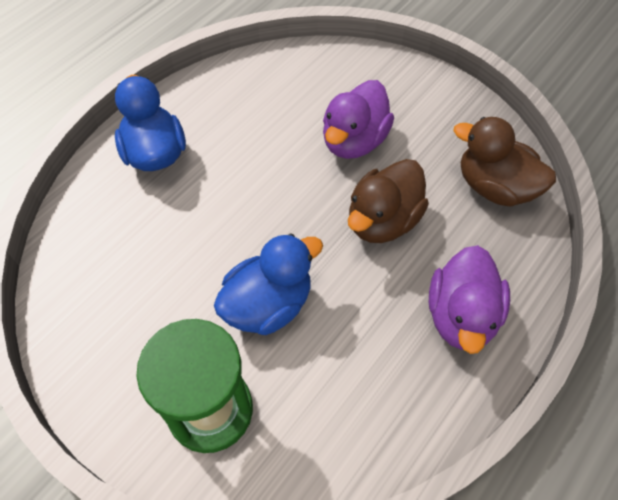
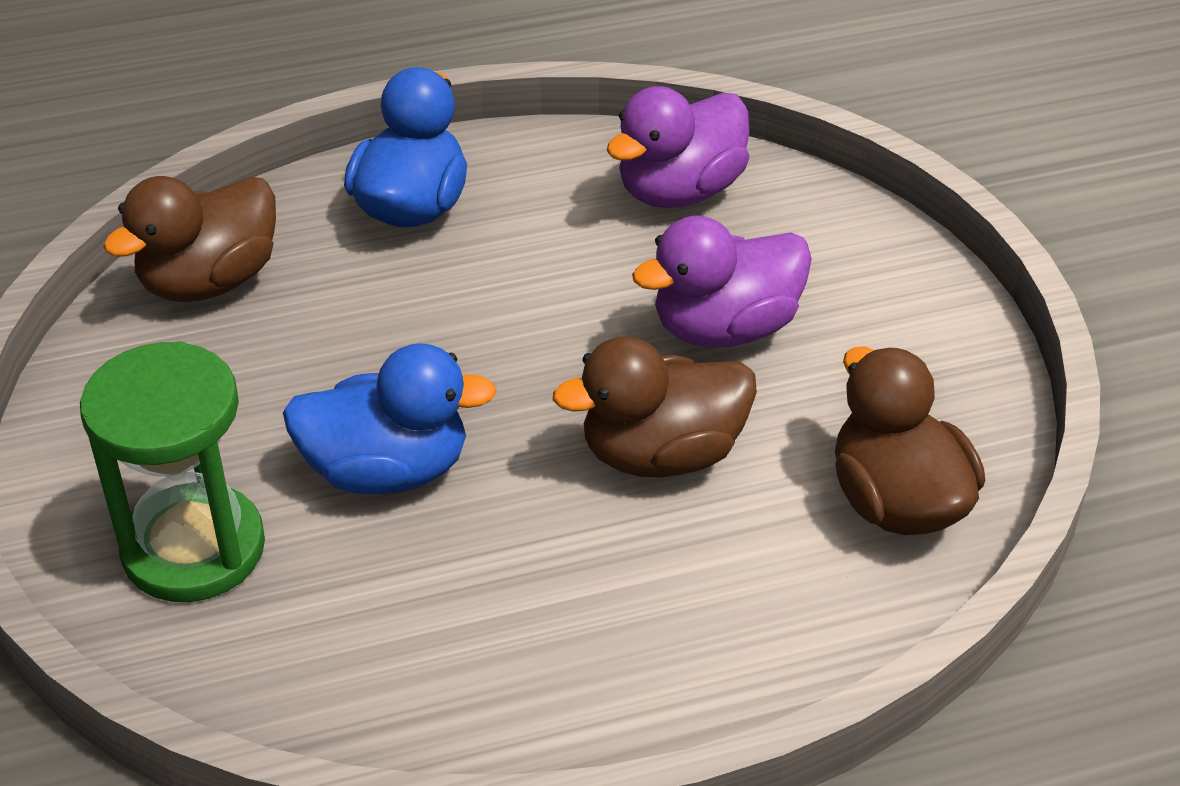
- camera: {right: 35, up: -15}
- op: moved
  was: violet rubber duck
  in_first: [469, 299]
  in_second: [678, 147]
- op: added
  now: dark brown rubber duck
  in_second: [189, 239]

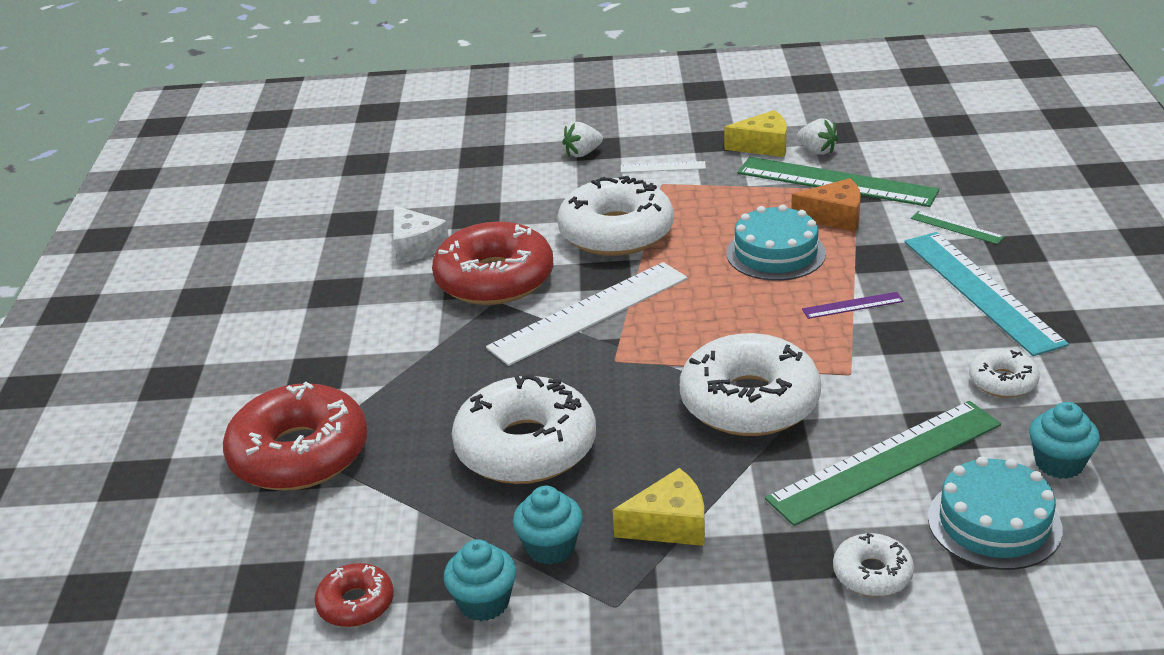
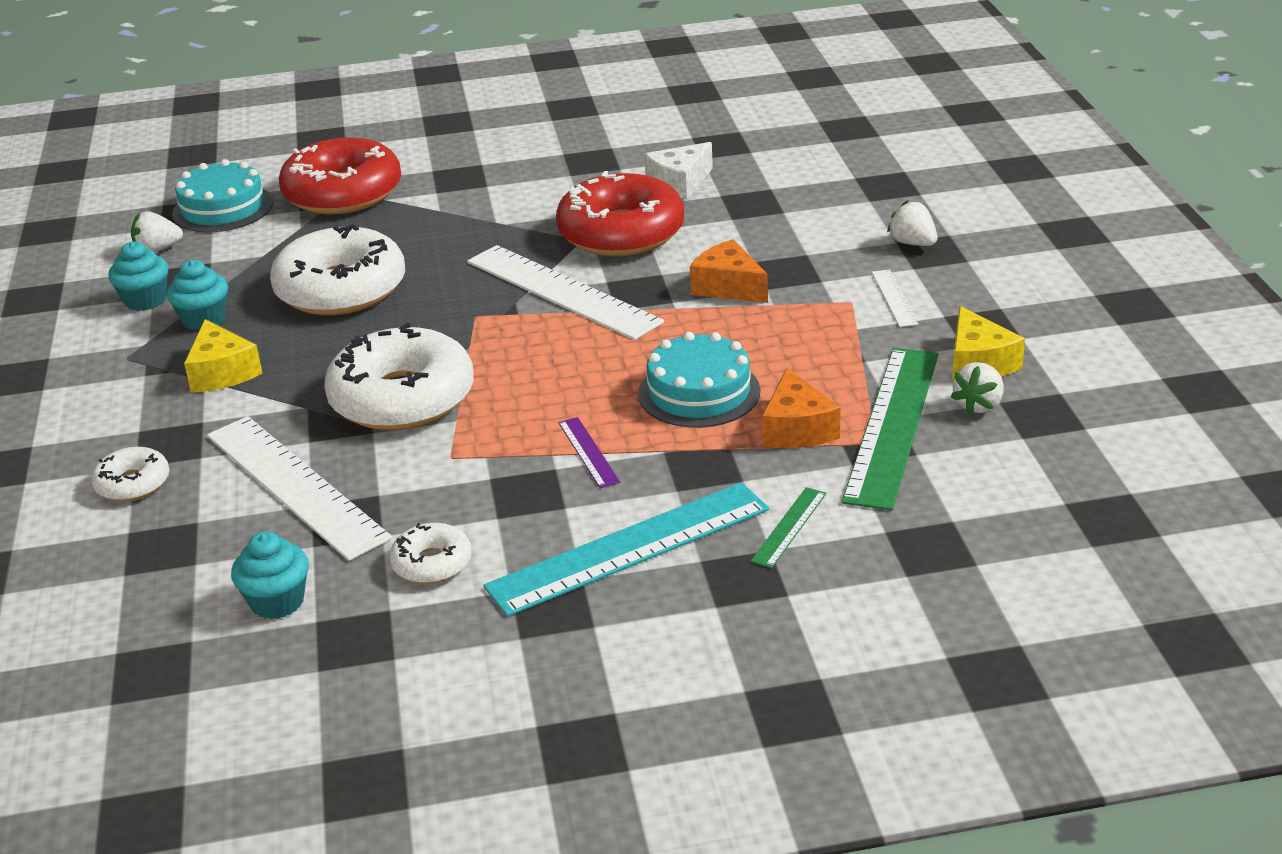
- camera: {right: 80, up: 0}
- op: replaced
  was: crimson donut
  now: pure white toy strawberry
  in_first: [354, 595]
  in_second: [157, 232]
- op: replaced
  was: pure white donut
  now: orange cheese
  in_first: [615, 216]
  in_second: [729, 271]
- op: recoloured
  was: leaf-green ruler
  now: pure white ruler
  in_first: [883, 463]
  in_second: [299, 488]
- op: moved
  was: turquoise gateau
  in_first: [995, 513]
  in_second: [222, 195]

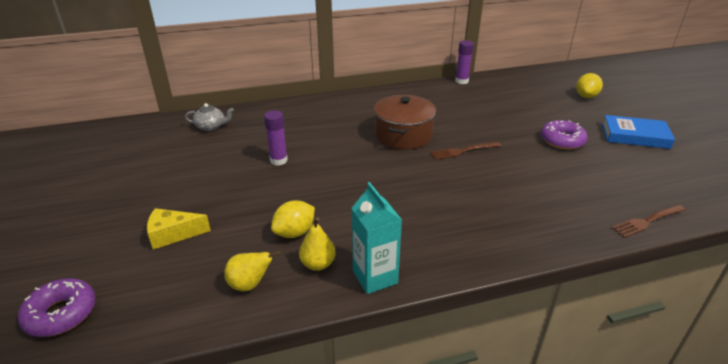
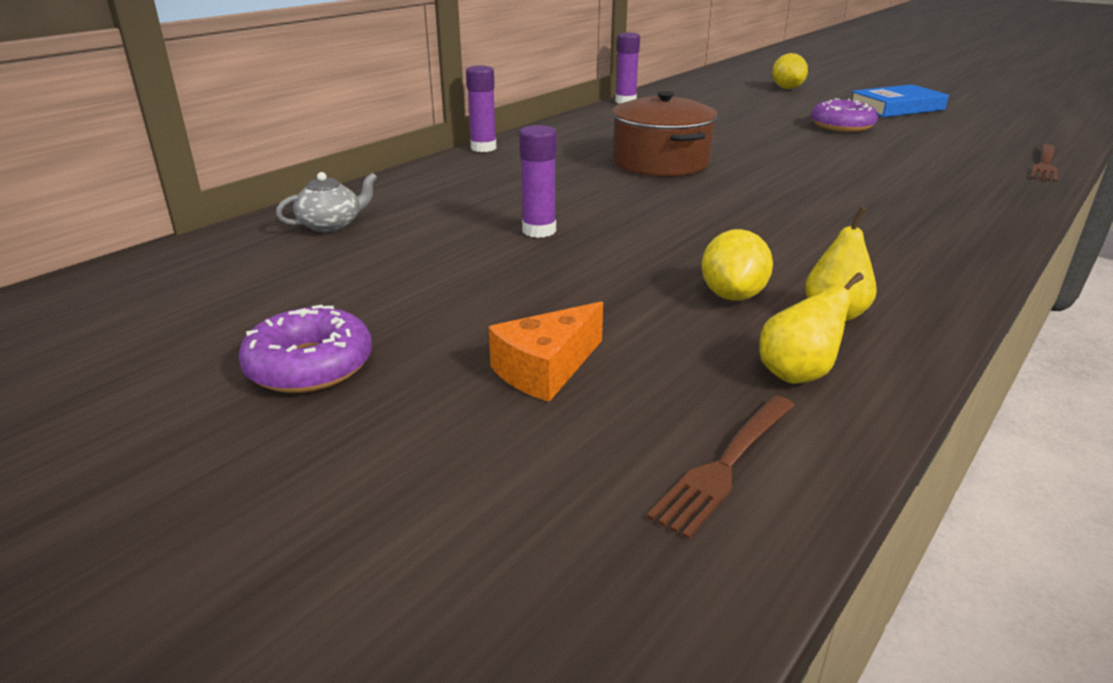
- camera: {right: -35, up: -5}
- op: moved
  was: violet donut
  in_first: [57, 307]
  in_second: [305, 349]
- op: recoloured
  was: golden cheese
  now: orange cheese
  in_first: [179, 228]
  in_second: [546, 352]
- op: removed
  was: turquoise juice carton
  in_first: [377, 238]
- op: moved
  was: dark brown dinner fork
  in_first: [465, 151]
  in_second: [721, 467]
- op: added
  now: violet glue
  in_second: [481, 109]

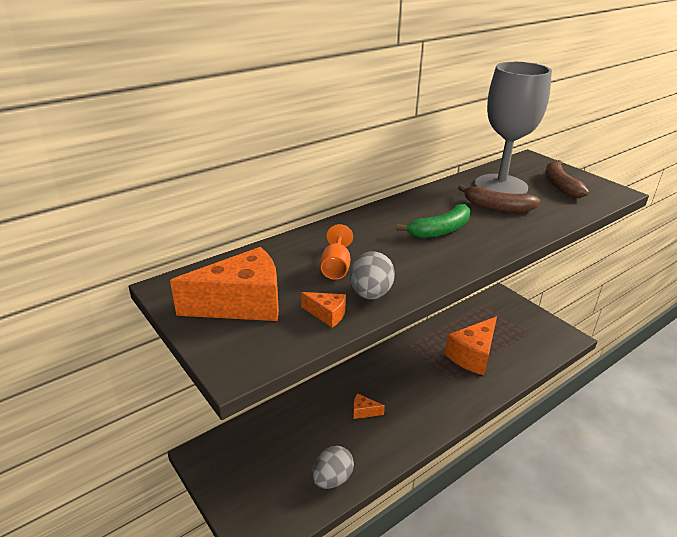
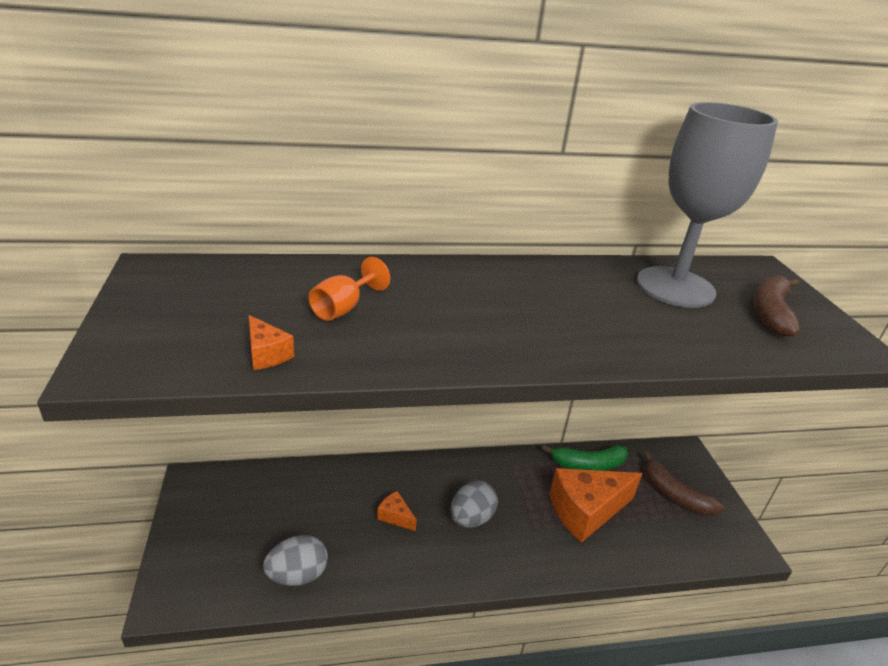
- camera: {right: 25, up: 0}
- op: removed
  was: orange cheese
  in_first: [224, 284]
- op: moved
  was: grey toy egg
  in_first: [372, 275]
  in_second: [474, 504]
- op: moved
  was: leaf-green banana
  in_first: [433, 221]
  in_second: [585, 457]
- op: moved
  was: dark brown banana
  in_first: [499, 198]
  in_second: [684, 484]

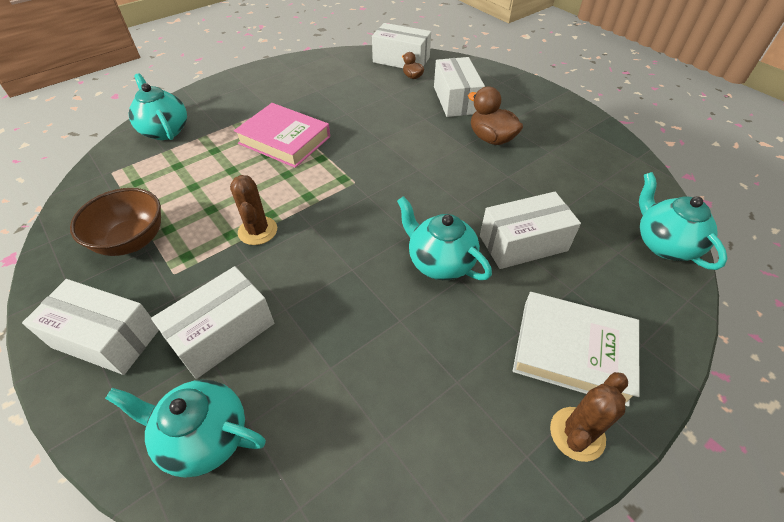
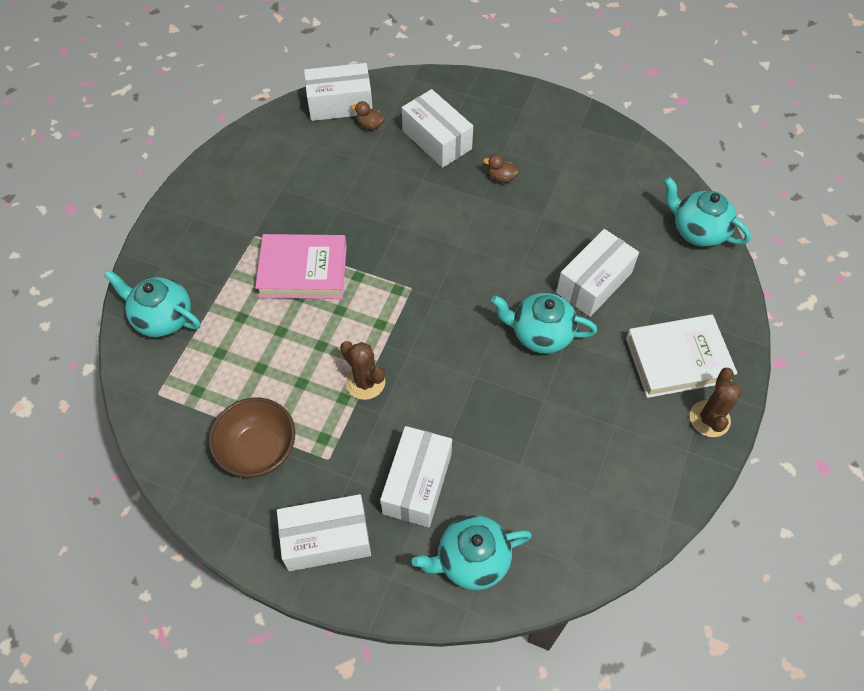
- camera: {right: -30, up: 10}
- op: resized
  was: dark brown rubber duck
  in_first: [495, 115]
  in_second: [501, 168]
  ratio: 0.53

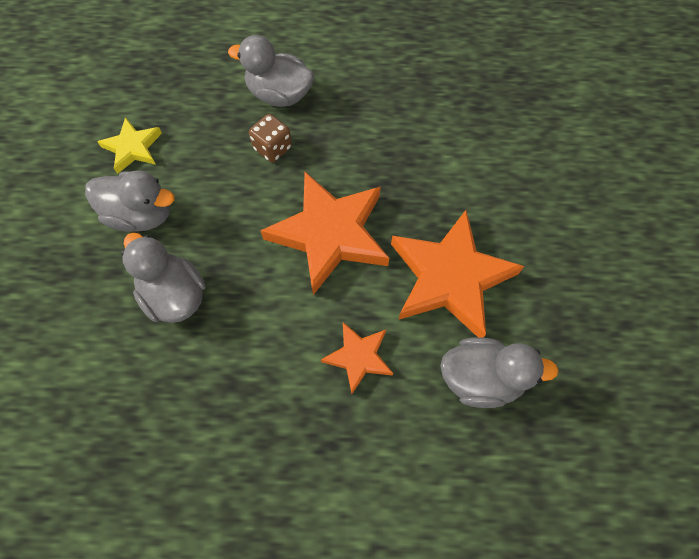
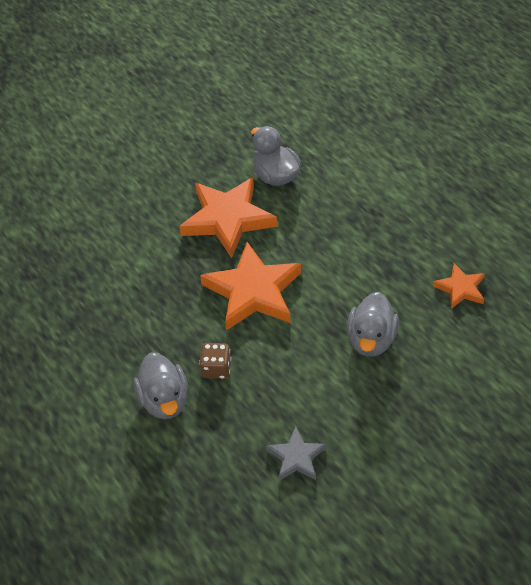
- camera: {right: -125, up: -15}
- op: removed
  was: grey rubber duck
  in_first: [130, 201]
- op: recoloured
  was: golden five-pointed star
  now: grey five-pointed star
  in_first: [129, 145]
  in_second: [296, 453]
- op: moved
  was: orange five-pointed star
  in_first: [357, 358]
  in_second: [459, 286]

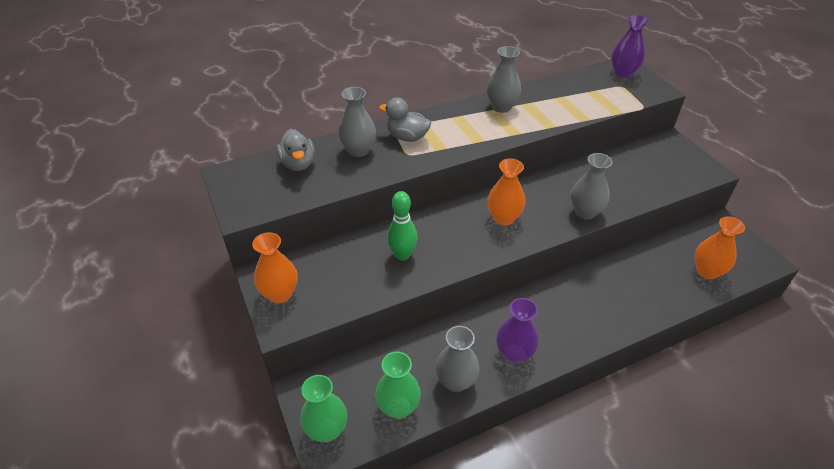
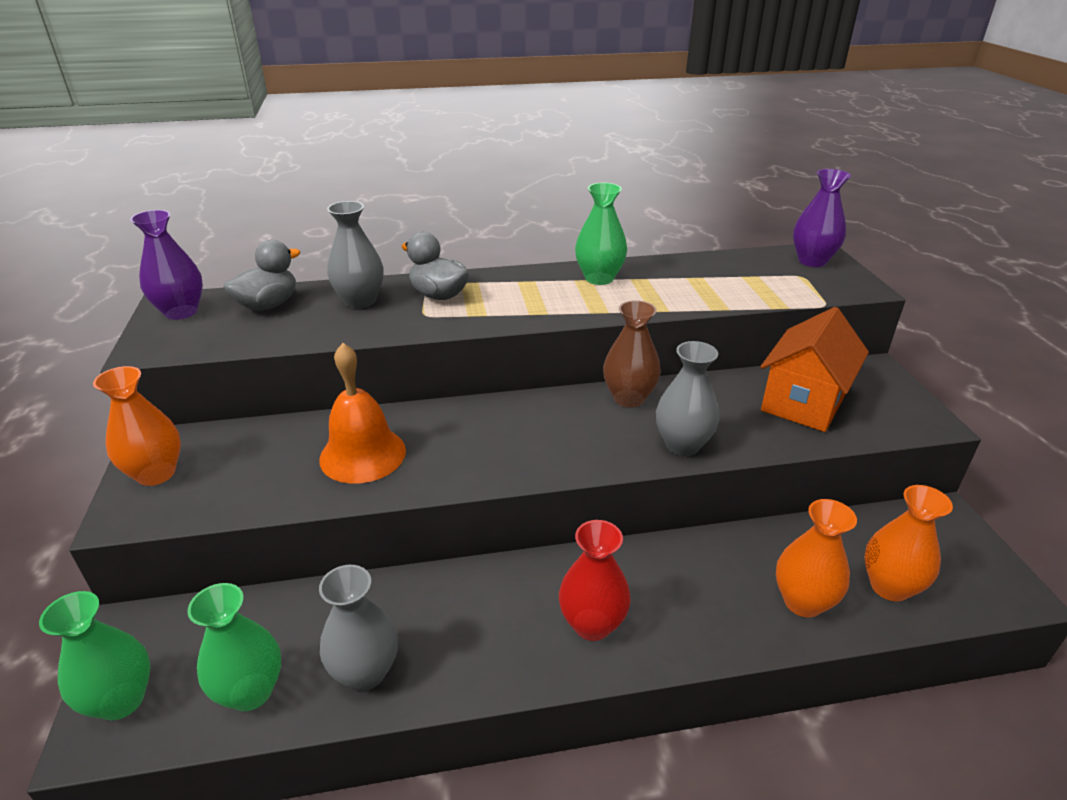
- camera: {right: 15, up: -10}
- op: turned
  was: grey rubber duck
  in_first: [295, 150]
  in_second: [262, 275]
  clockwise: -135
- op: replaced
  was: leaf-green tenpin
  now: orange hand bell
  in_first: [402, 226]
  in_second: [362, 413]
- op: recoloured
  was: grey vase
  now: leaf-green vase
  in_first: [504, 79]
  in_second: [601, 234]
- op: moved
  was: orange vase
  in_first: [506, 191]
  in_second: [816, 558]
- op: moved
  was: violet vase
  in_first: [517, 331]
  in_second: [166, 265]
- op: added
  now: crimson vase
  in_second: [595, 580]
- op: added
  now: dark brown vase
  in_second: [632, 354]
- op: added
  now: orange toy house
  in_second: [814, 369]

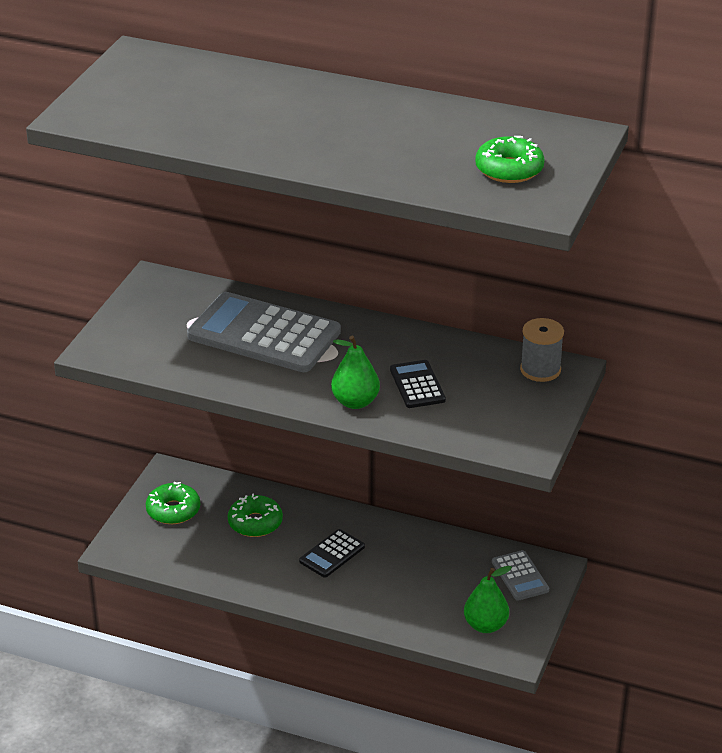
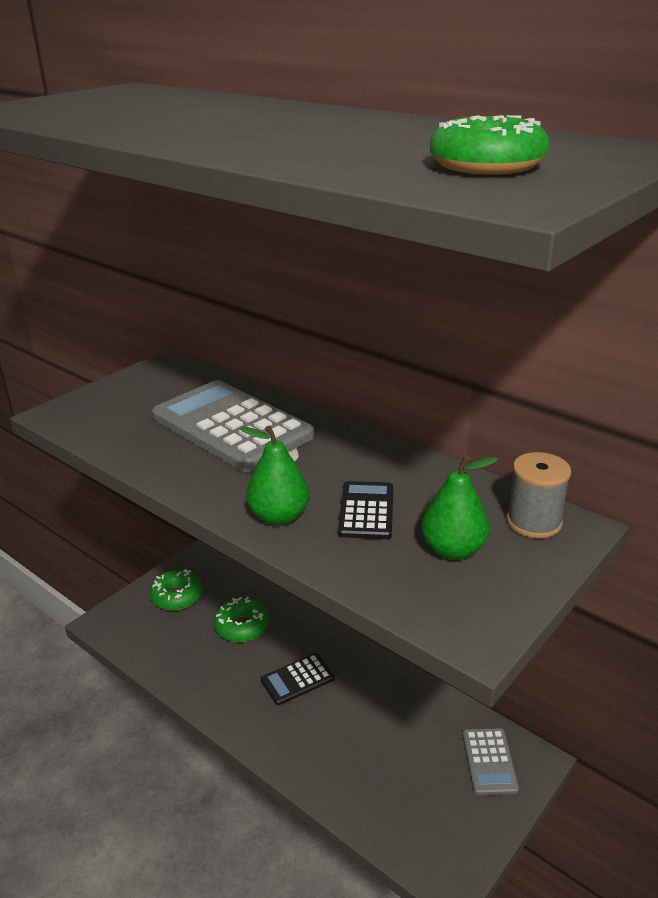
- camera: {right: 20, up: -5}
- op: moved
  was: leaf-green toy pear
  in_first: [488, 599]
  in_second: [459, 507]

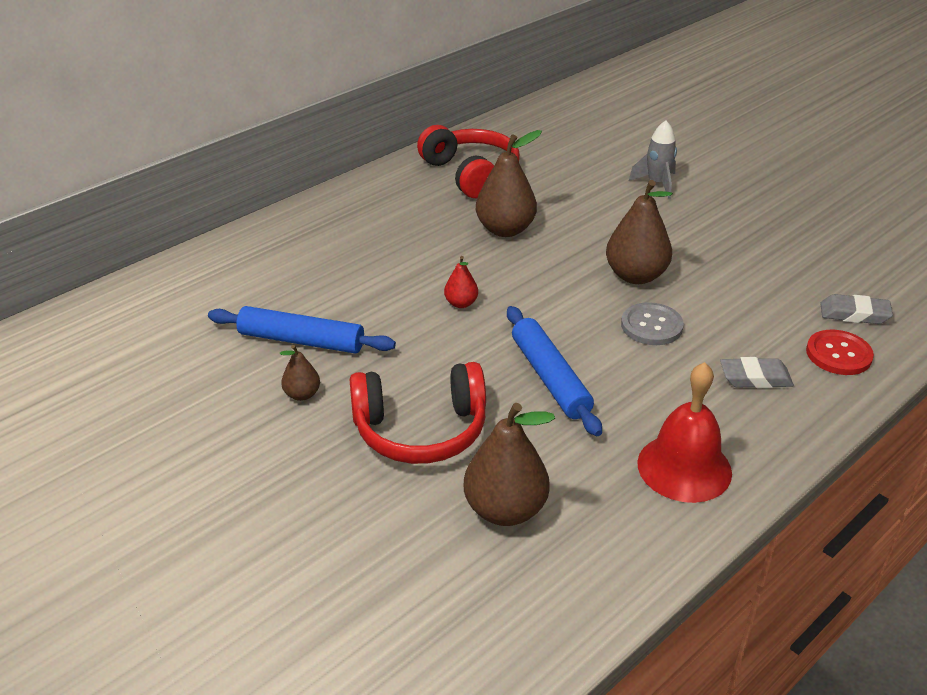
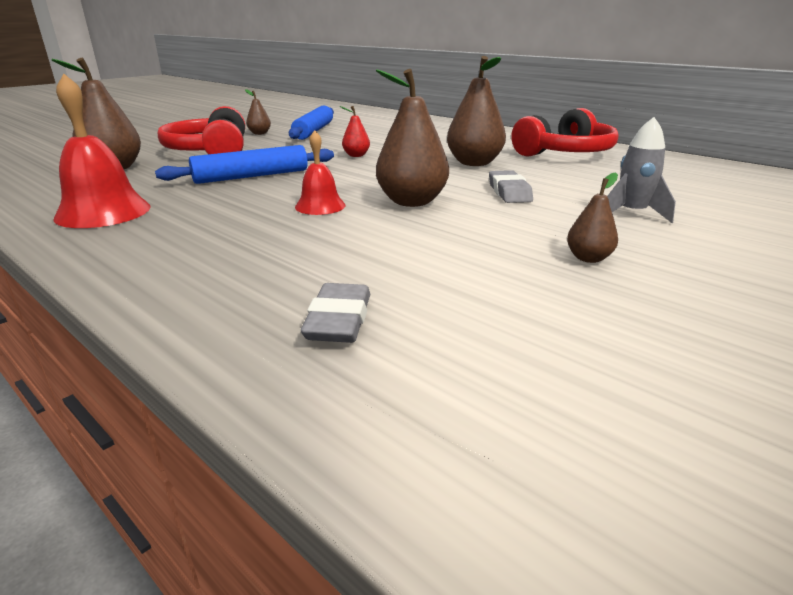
- camera: {right: 85, up: -10}
- op: replaced
  was: grey shirt button
  now: crimson hand bell
  in_first: [652, 323]
  in_second: [320, 172]
- op: moved
  was: grey pencil eraser
  in_first: [757, 372]
  in_second: [511, 186]
- op: removed
  was: crimson shirt button
  in_first: [840, 352]
- op: added
  now: dark brown toy pear
  in_second: [592, 217]

